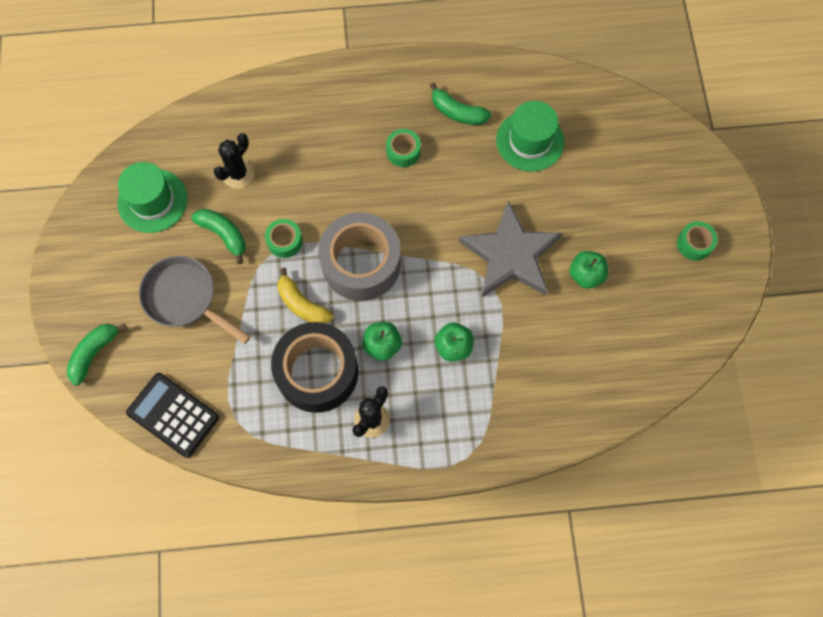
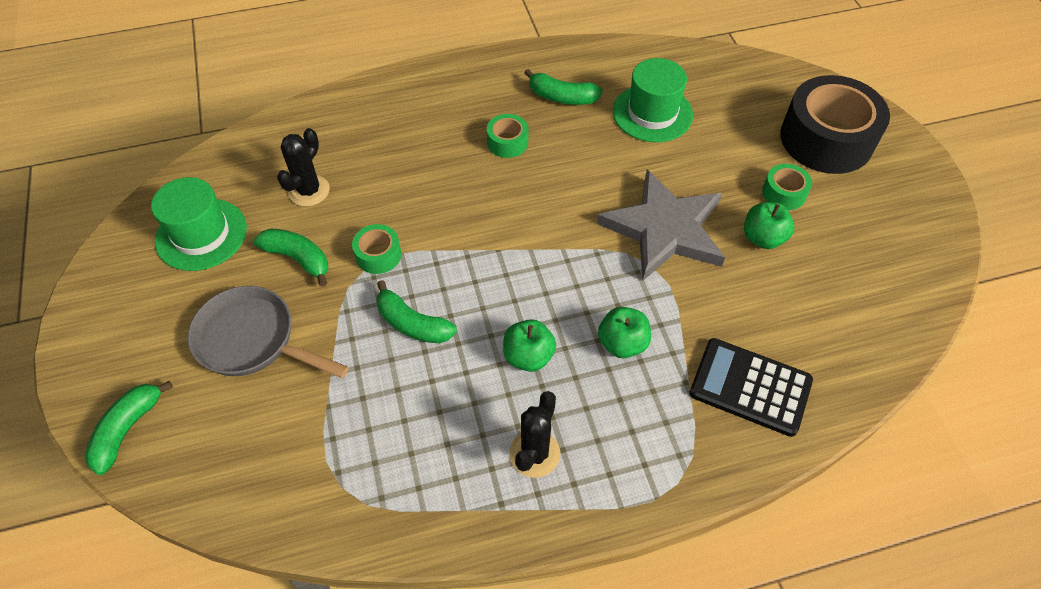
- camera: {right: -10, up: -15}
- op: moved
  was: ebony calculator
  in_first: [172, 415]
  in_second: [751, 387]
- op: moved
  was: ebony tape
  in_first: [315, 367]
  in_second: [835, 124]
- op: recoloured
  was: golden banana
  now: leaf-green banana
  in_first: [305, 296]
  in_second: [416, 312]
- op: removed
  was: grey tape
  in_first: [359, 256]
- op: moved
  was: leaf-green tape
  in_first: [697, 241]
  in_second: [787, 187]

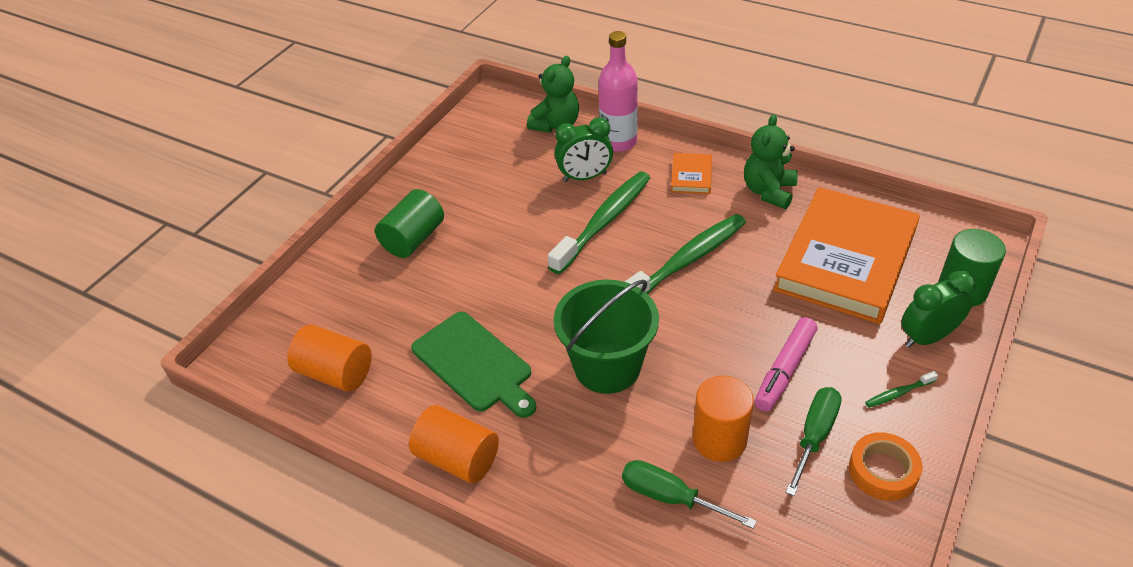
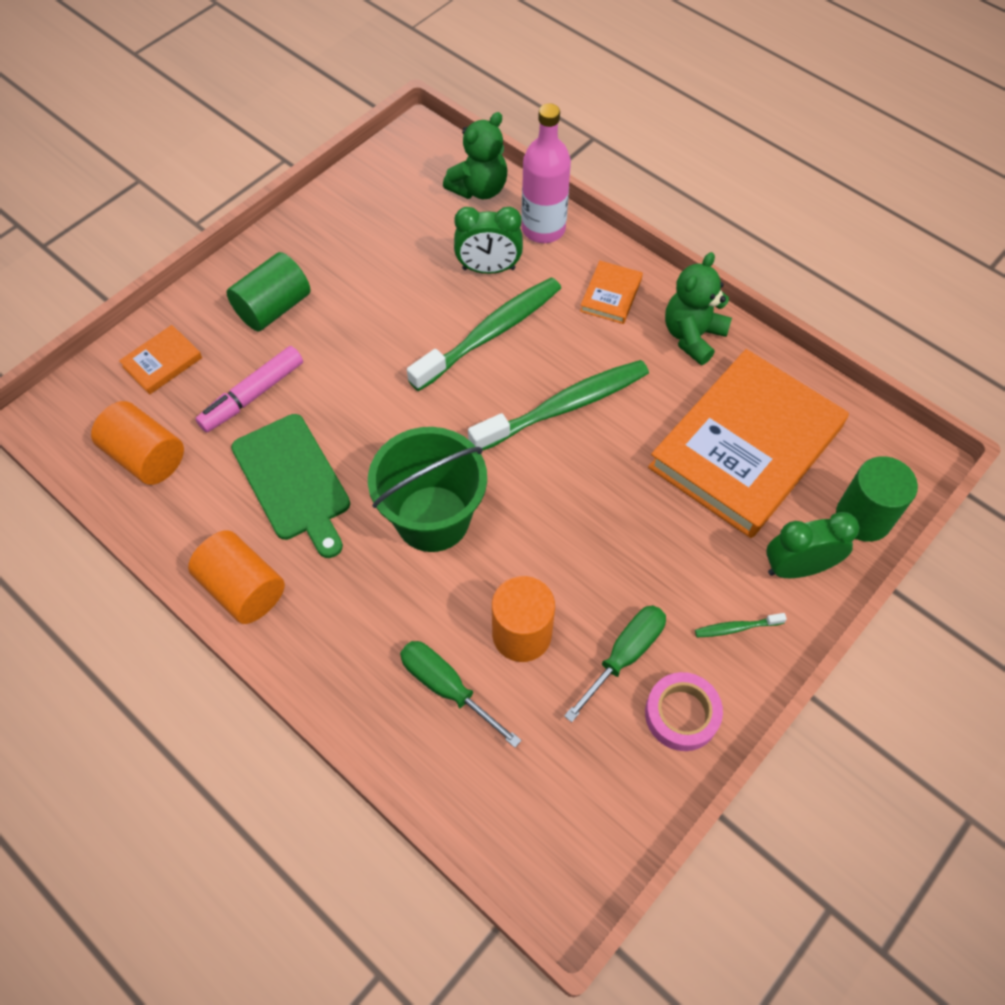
- camera: {right: 10, up: 15}
- op: moved
  was: rose-pink marker
  in_first: [785, 364]
  in_second: [249, 389]
- op: recoloured
  was: orange tape
  now: rose-pink tape
  in_first: [885, 466]
  in_second: [684, 711]
- op: added
  now: orange book
  in_second: [160, 359]

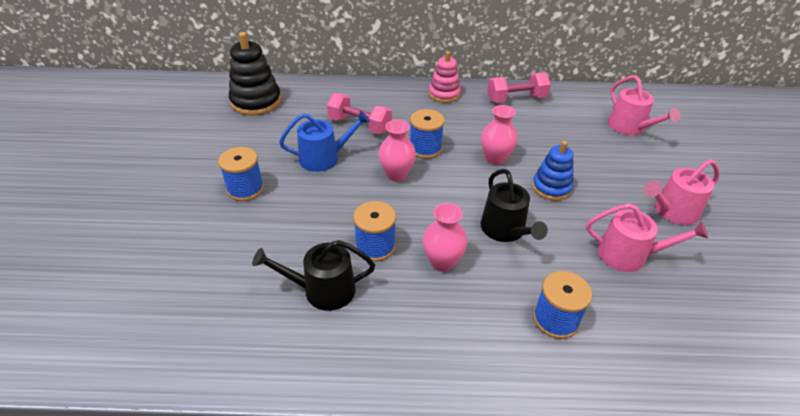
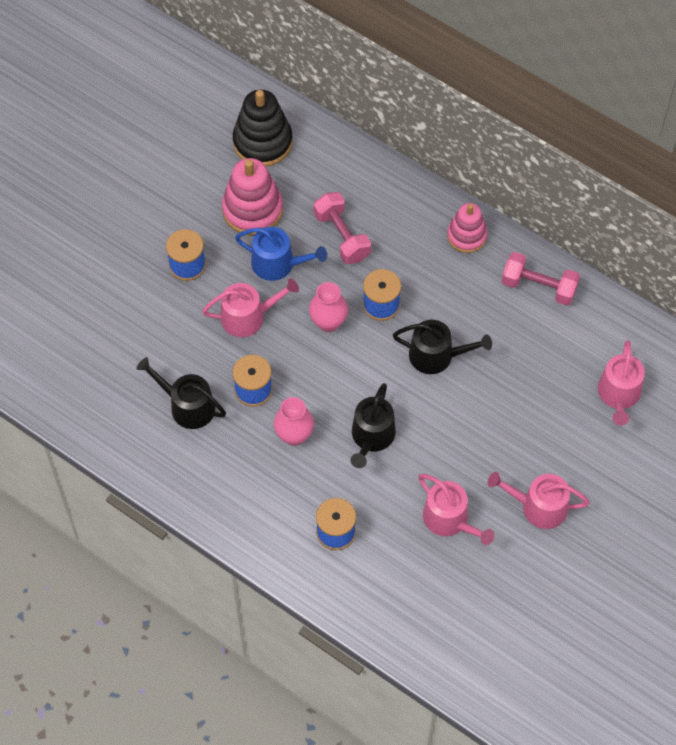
- camera: {right: 35, up: 20}
- op: replaced
  was: rose-pink vase
  now: ebony watering can
  in_first: [499, 135]
  in_second: [442, 347]
- op: removed
  was: royal blue stacking toy
  in_first: [553, 171]
- op: added
  now: rose-pink watering can
  in_second: [250, 307]
- op: added
  now: rose-pink stacking toy
  in_second: [252, 196]

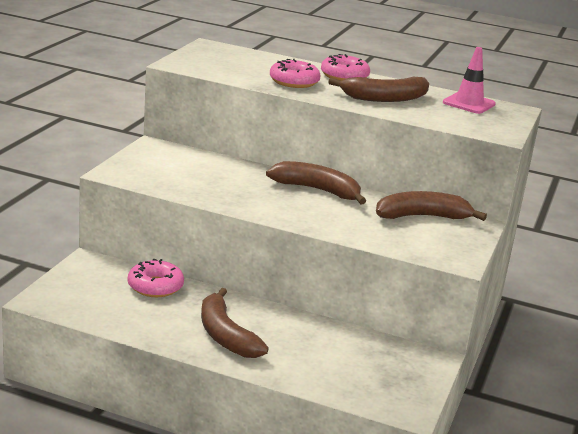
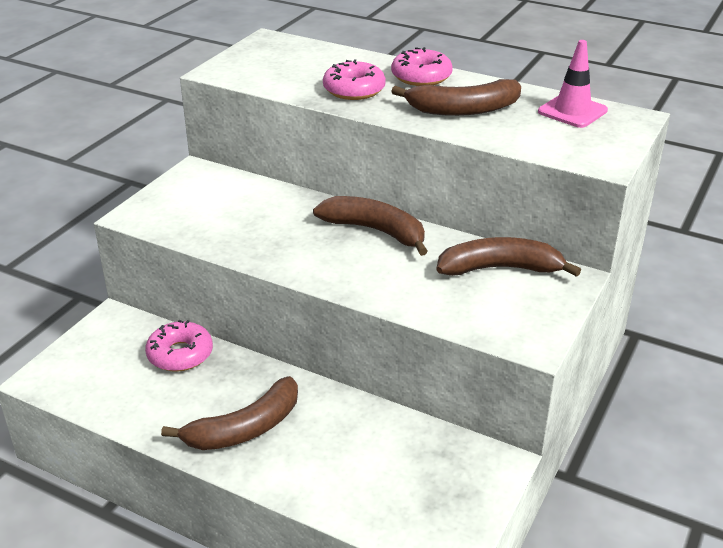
- camera: {right: 10, up: 10}
- op: turned
  was: dark brown banana
  in_first: [235, 323]
  in_second: [229, 413]
  clockwise: -105

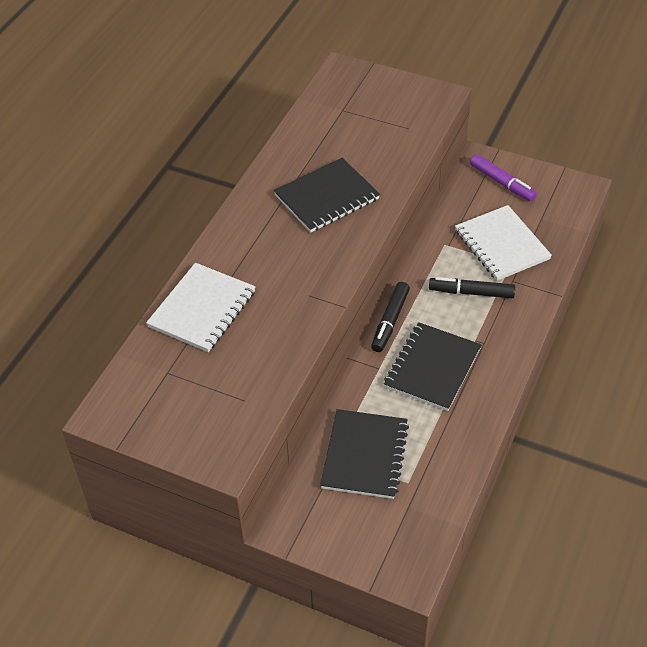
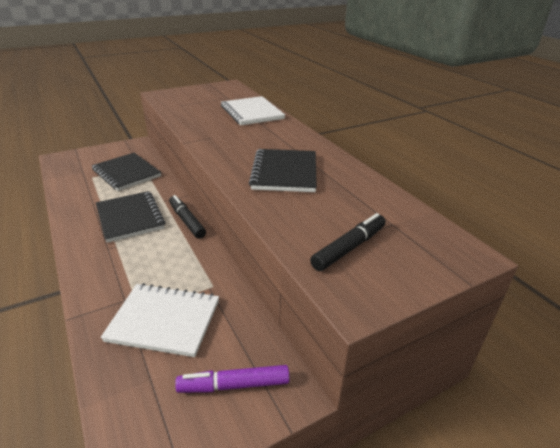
- camera: {right: 125, up: -15}
- op: moved
  was: ebony marker
  in_first: [472, 287]
  in_second: [348, 242]

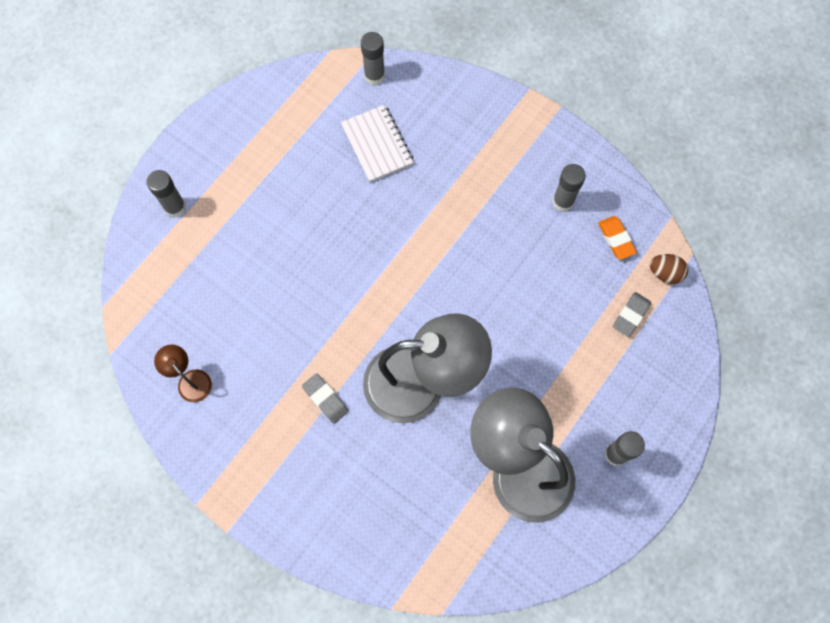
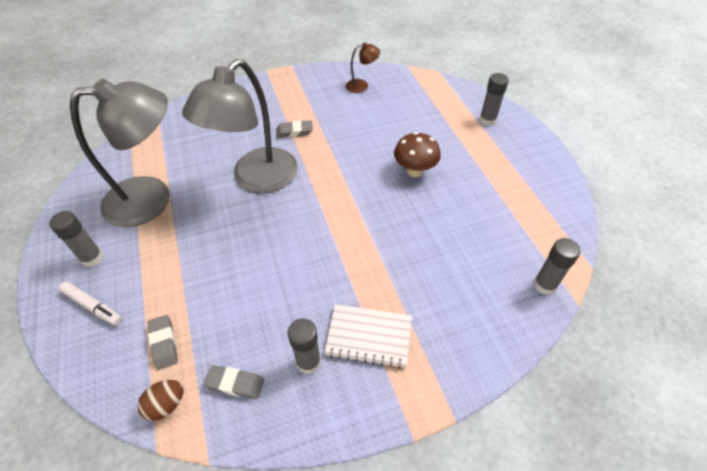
- camera: {right: 125, up: -20}
- op: moved
  was: pure white exercise book
  in_first: [377, 143]
  in_second: [368, 336]
- op: recoloured
  was: orange pencil eraser
  now: grey pencil eraser
  in_first: [617, 238]
  in_second: [234, 382]
- op: added
  now: pure white marker
  in_second: [90, 304]
- op: added
  now: dark brown mushroom
  in_second: [417, 154]

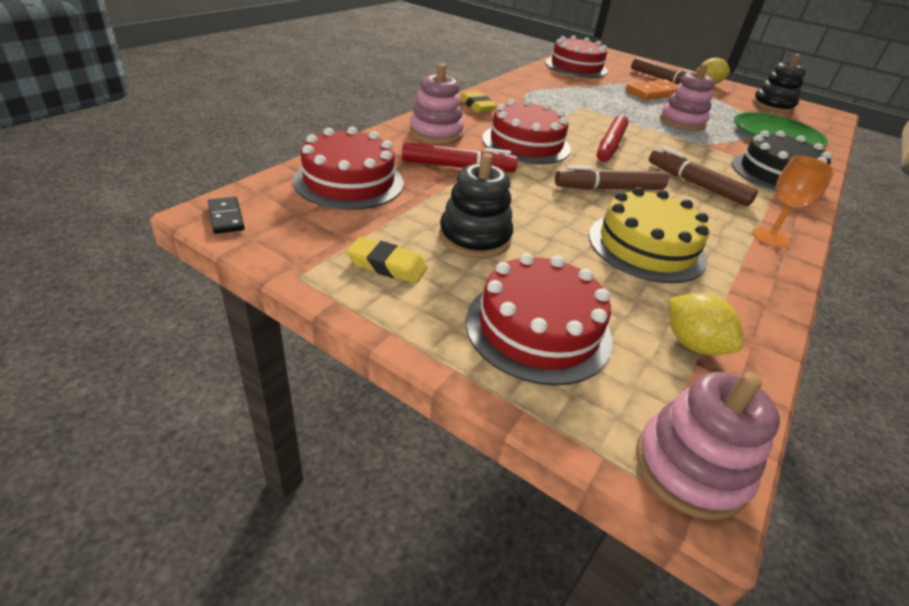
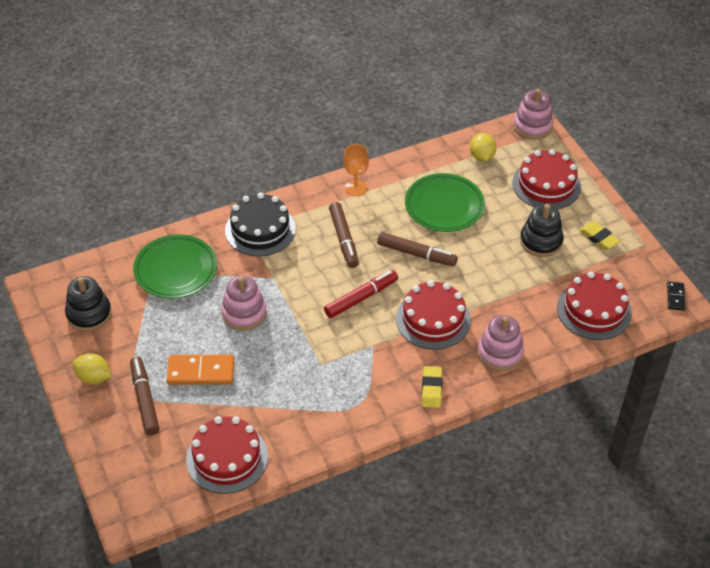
- camera: {right: -145, up: 10}
- op: removed
  was: crimson marker
  in_first: [460, 157]
- op: replaced
  was: golden gateau
  now: leaf-green flat dish
  in_first: [649, 235]
  in_second: [445, 202]

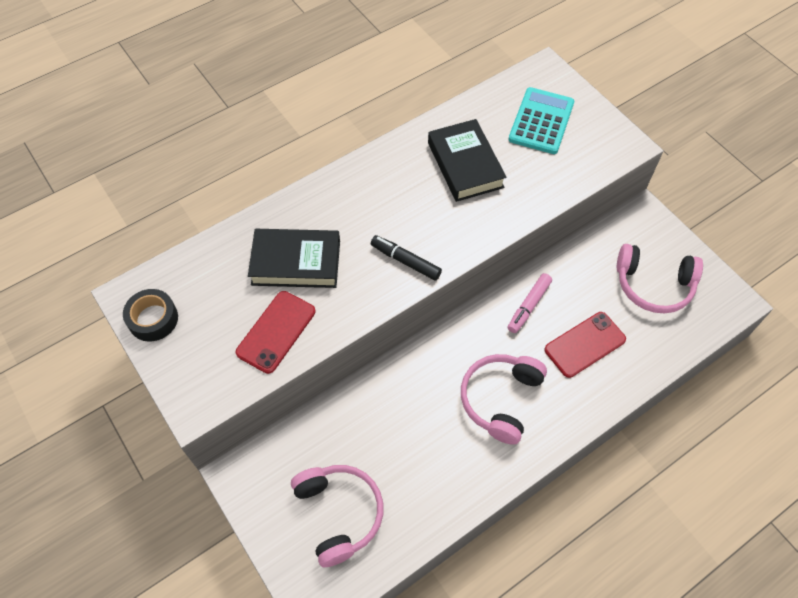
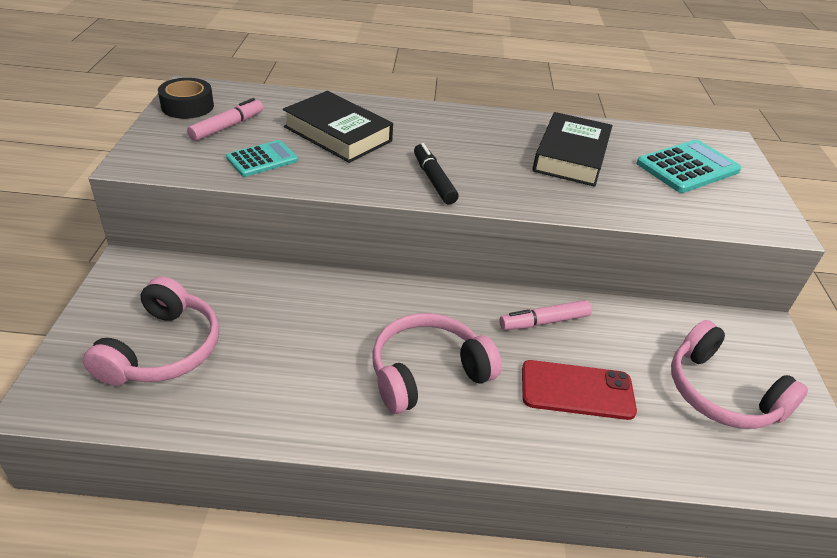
- camera: {right: 35, up: -20}
- op: replaced
  was: crimson phone
  now: turquoise calculator
  in_first: [275, 332]
  in_second: [262, 158]
- op: added
  now: rose-pink marker
  in_second: [225, 119]

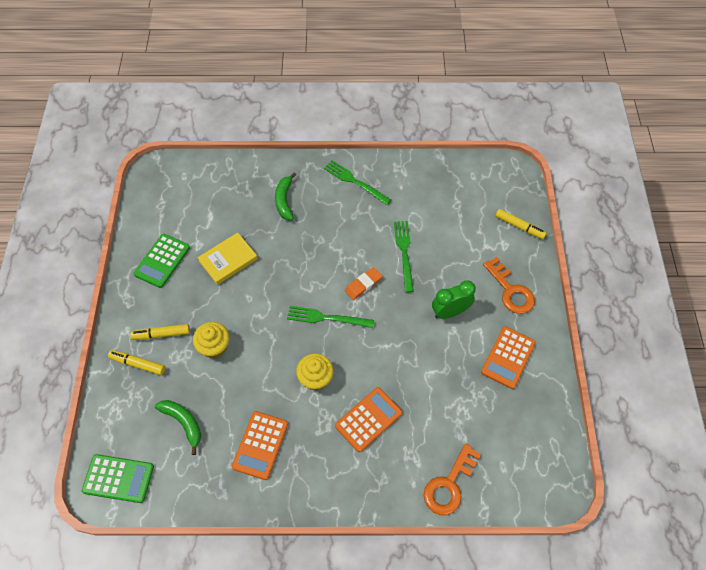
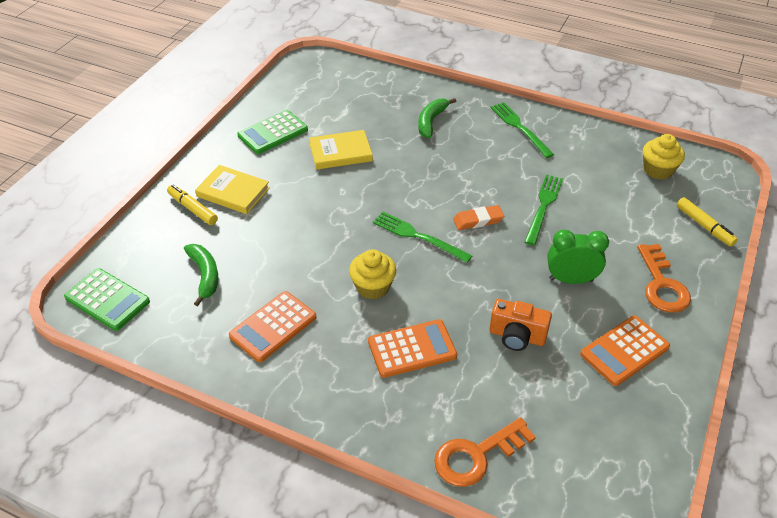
- camera: {right: 25, up: -15}
- op: replaced
  was: golden marker
  now: golden book
  in_first: [160, 332]
  in_second: [232, 189]
- op: moved
  was: golden muffin
  in_first: [211, 340]
  in_second: [664, 157]
- op: added
  now: orange photo camera
  in_second: [520, 325]

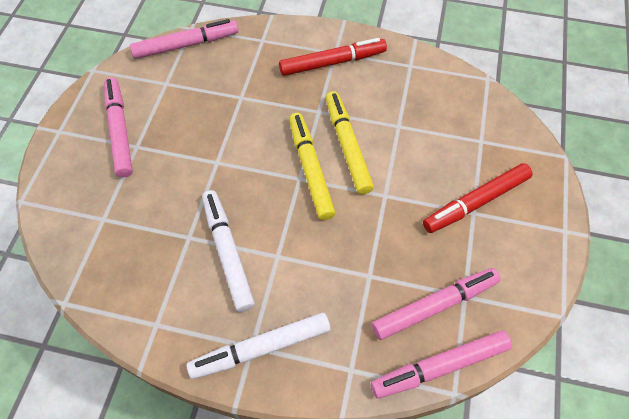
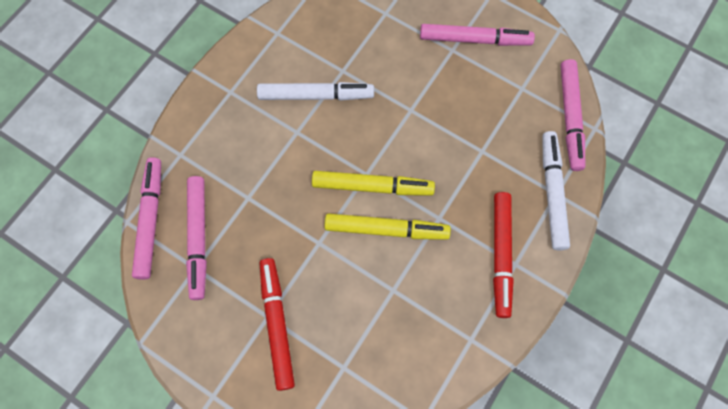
- camera: {right: 110, up: 10}
- op: moved
  was: pure white marker
  in_first: [258, 345]
  in_second: [556, 190]

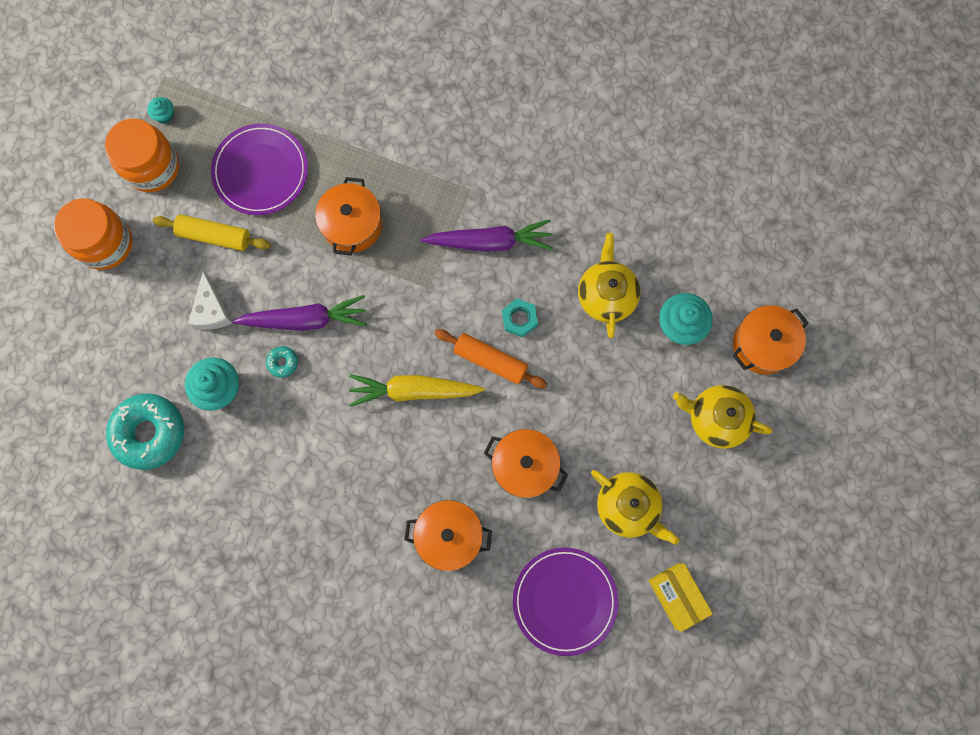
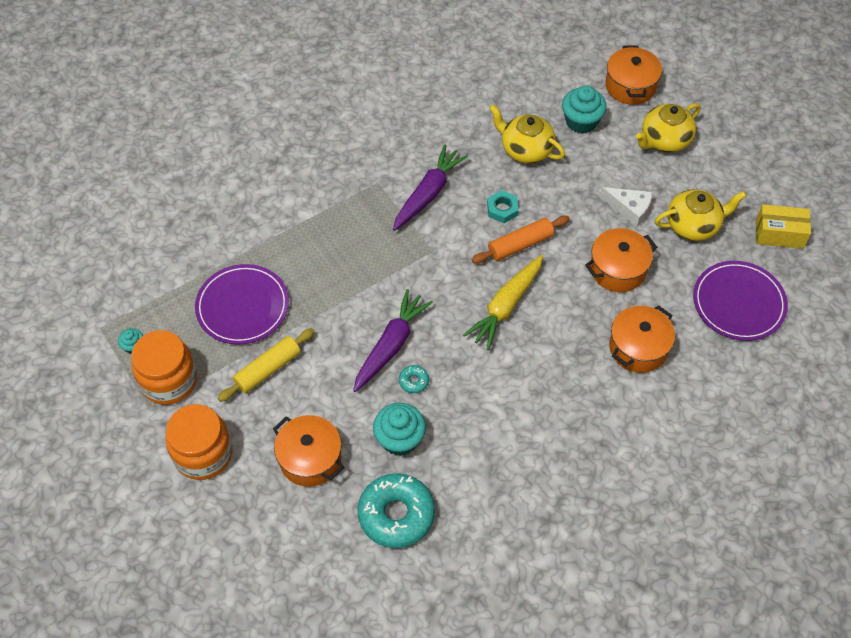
- camera: {right: -55, up: -20}
- op: moved
  was: pure white cheese
  in_first: [210, 300]
  in_second: [626, 207]
- op: moved
  was: orange stockpot
  in_first: [348, 216]
  in_second: [308, 451]

